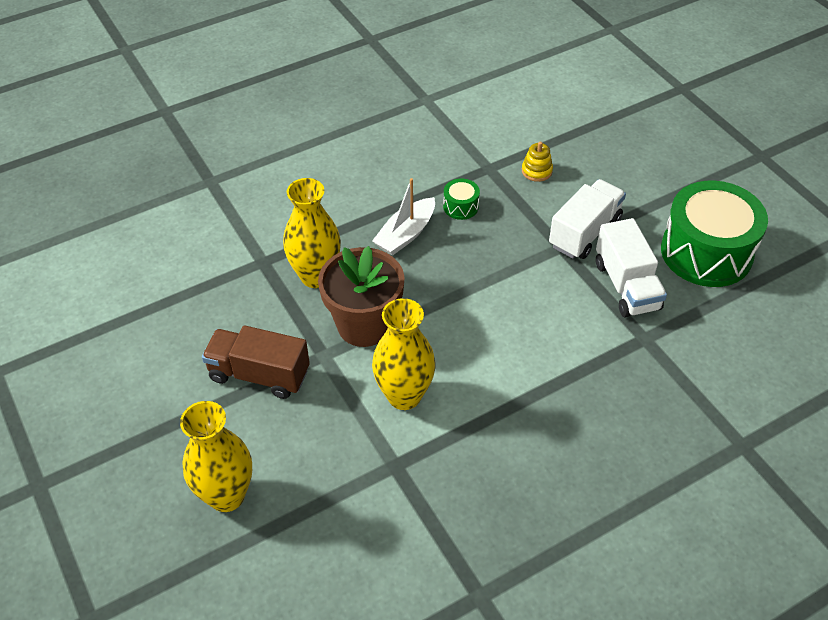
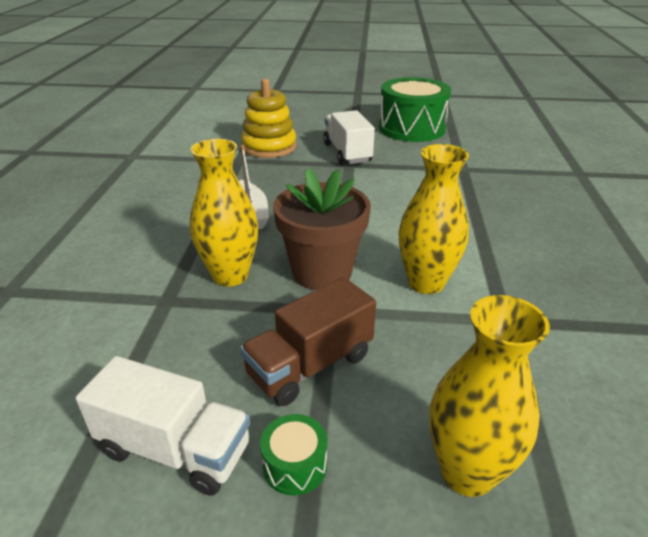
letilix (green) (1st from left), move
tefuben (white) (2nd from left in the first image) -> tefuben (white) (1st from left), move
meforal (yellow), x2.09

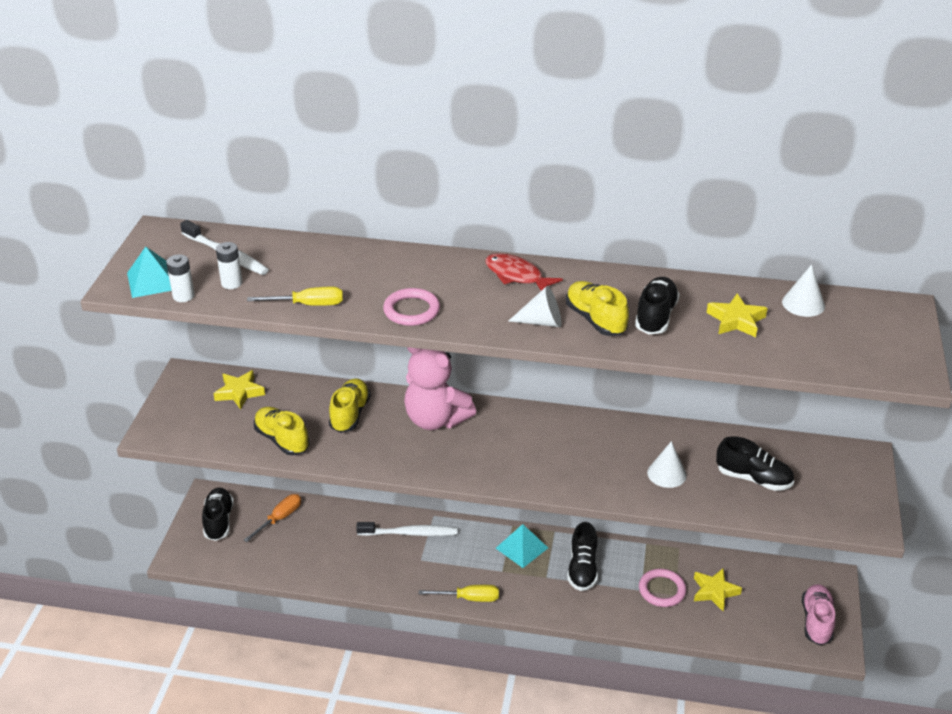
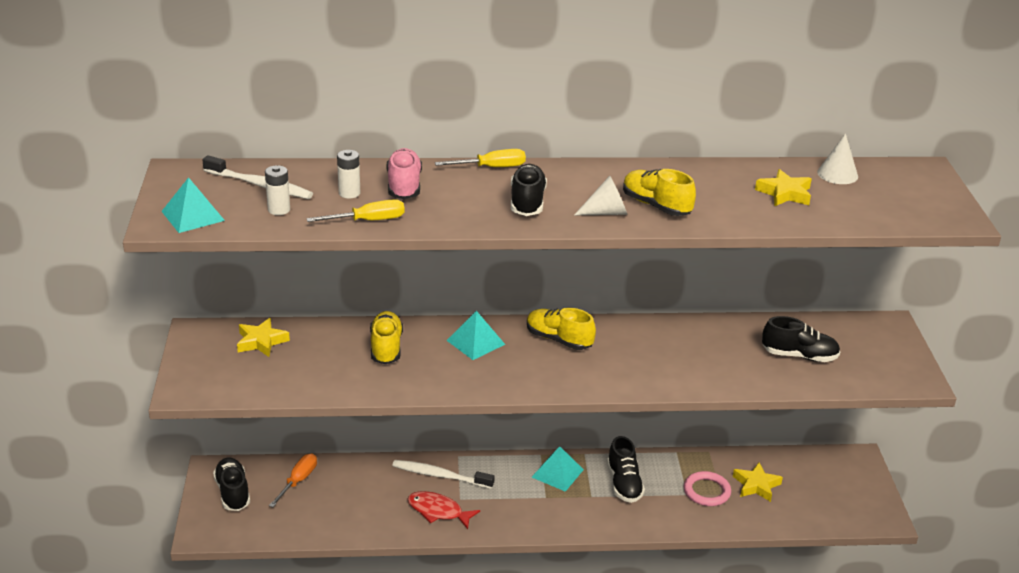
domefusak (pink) (1st from left) -> none
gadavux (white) (2nd from left) -> none
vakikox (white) (1st from left in the first image) -> vakikox (white) (2nd from left), move
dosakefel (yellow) (1st from left in the first image) -> dosakefel (yellow) (2nd from left), move
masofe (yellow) (2nd from left), move
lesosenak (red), move
dosakefel (black) (3rd from left in the first image) -> dosakefel (black) (2nd from left), move
dosakefel (pink), move
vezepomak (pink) -> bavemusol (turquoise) (2nd from left)
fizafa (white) (2nd from left), 150 degrees counterclockwise

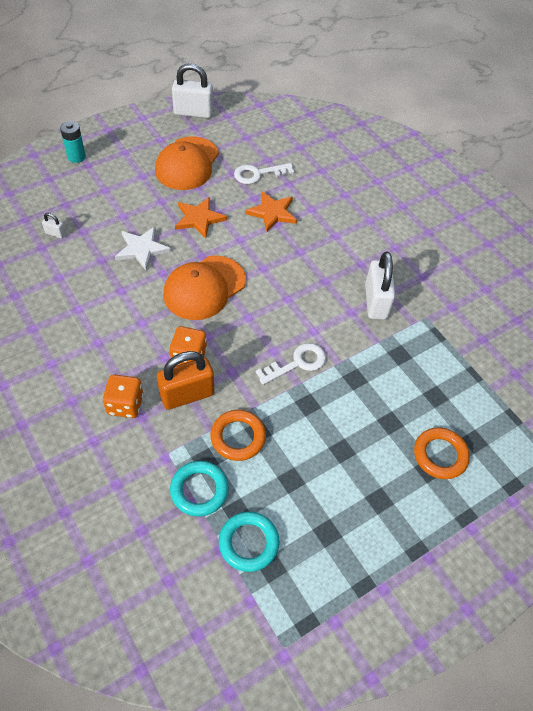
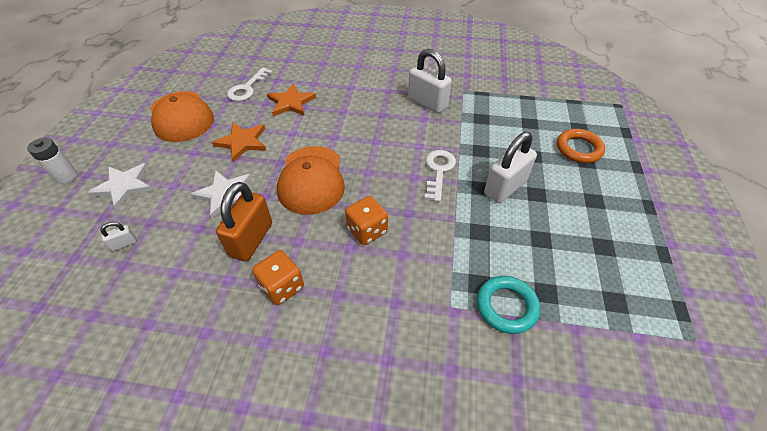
domefusak (orange) (1st from left) -> none
domefusak (turquoise) (2nd from left) -> none
none -> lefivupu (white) (1st from left)
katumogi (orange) (1st from left), move
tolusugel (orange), move
tolusugel (white) (2nd from left in the first image) -> tolusugel (white) (3rd from left), move
vakikox (turquoise) -> vakikox (white)

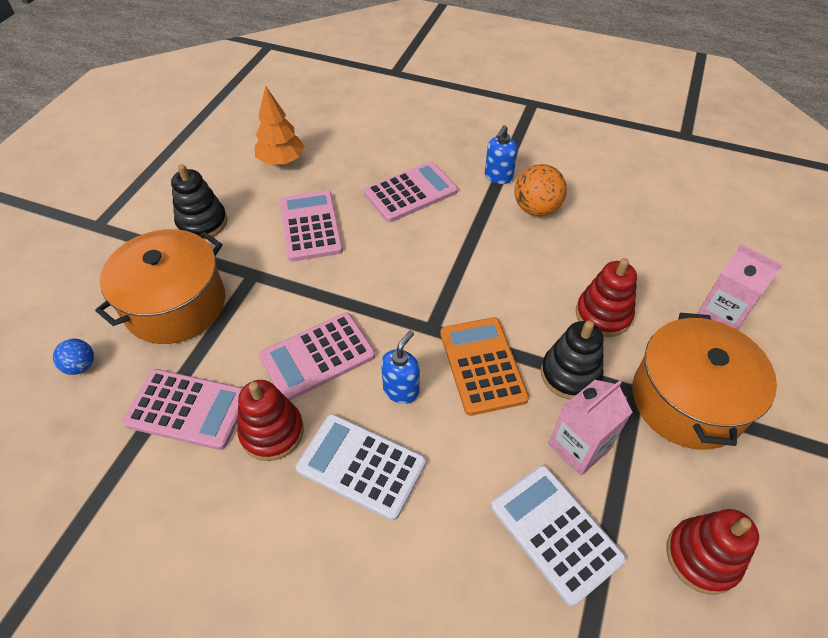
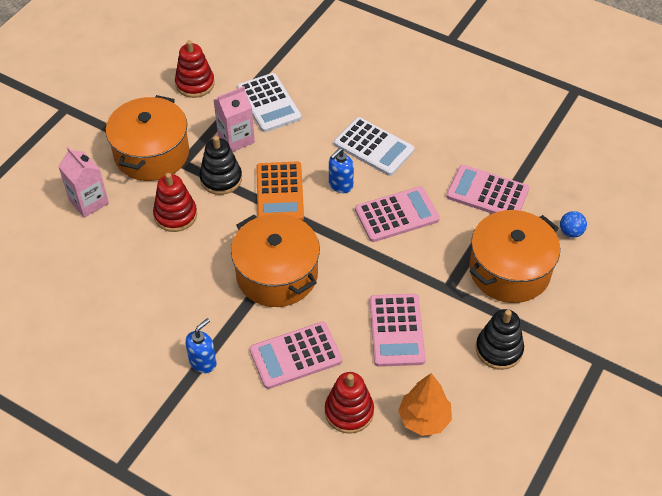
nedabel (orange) -> none
none -> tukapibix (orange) (2nd from left)
meforal (red) (1st from left in the first image) -> meforal (red) (3rd from left), move

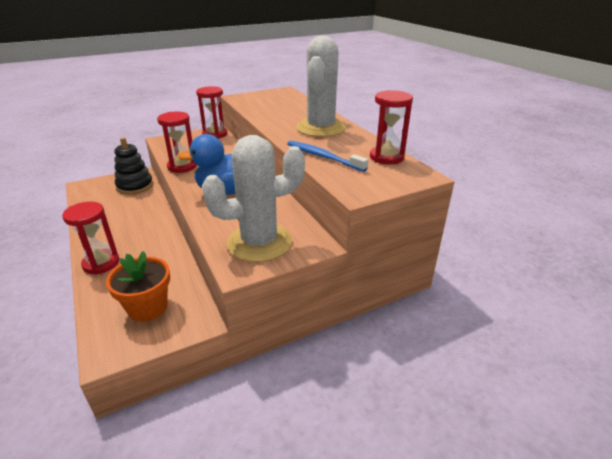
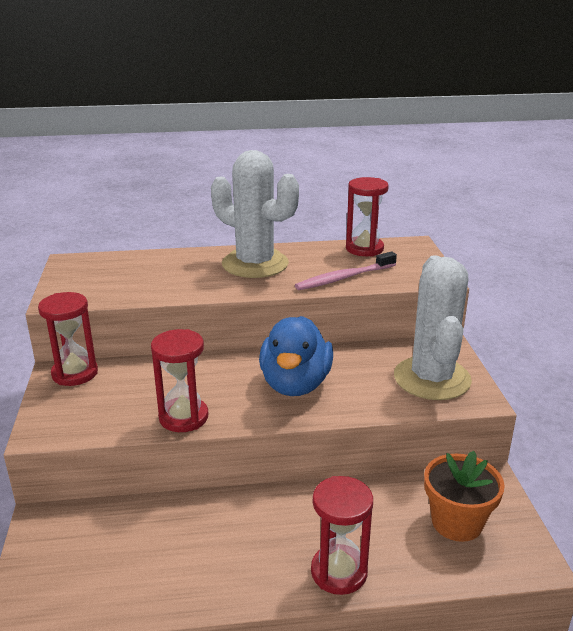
meforal (black) -> none
fizafa (blue) -> fizafa (pink)

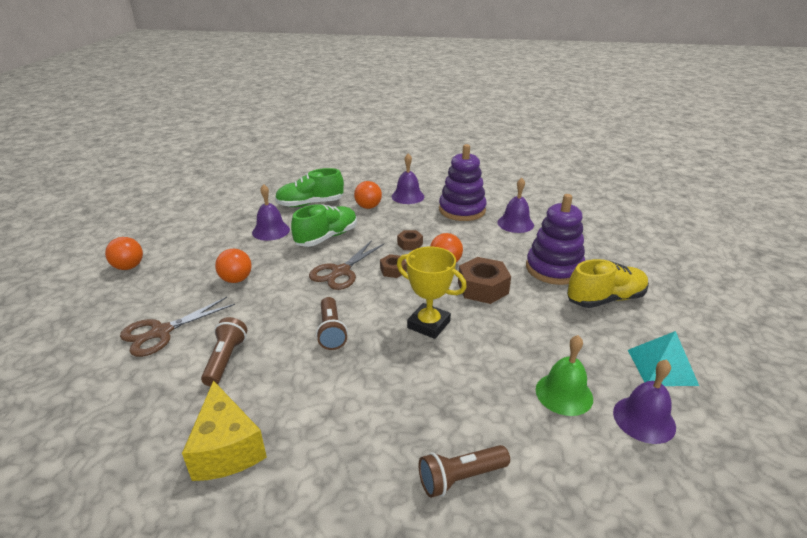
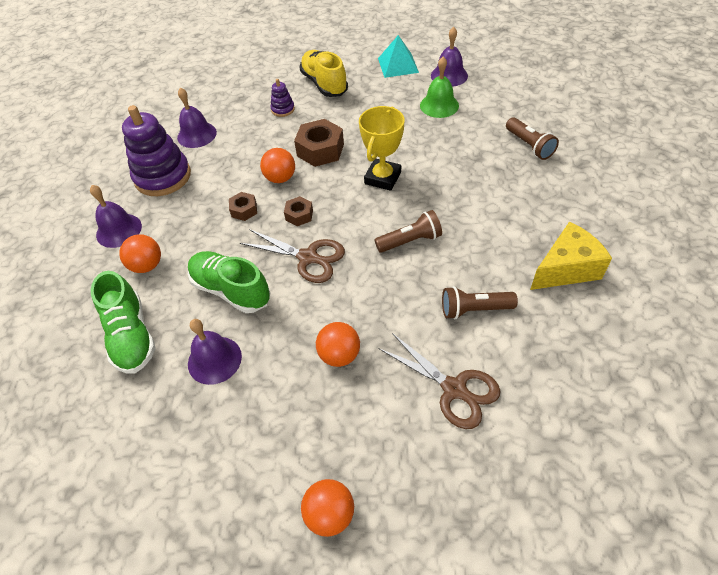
meforal (purple) (2nd from left), x0.46

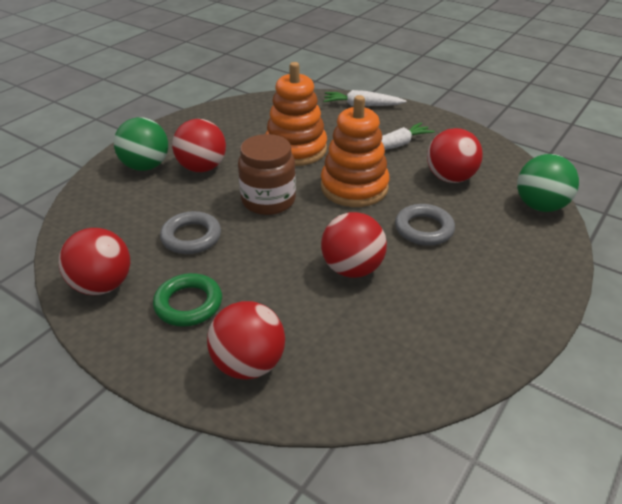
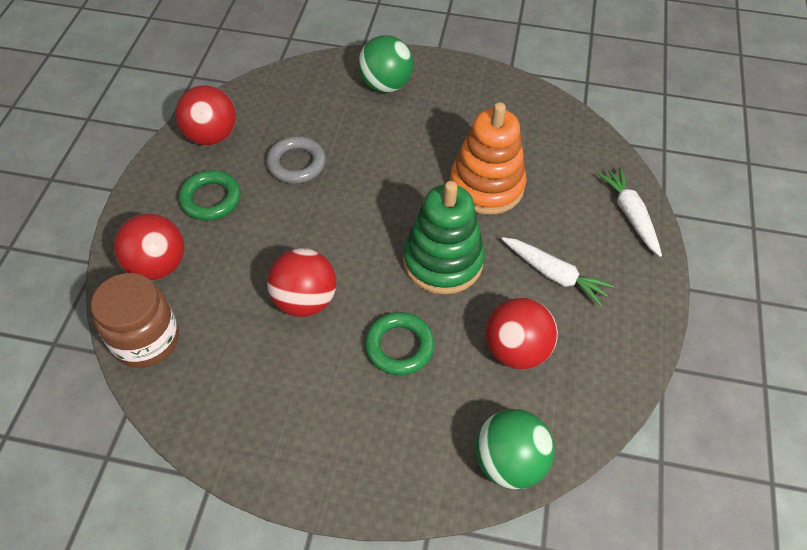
nedabel (red) (2nd from left) -> none
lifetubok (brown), move
meforal (orange) (2nd from left) -> meforal (green)
domefusak (grey) (2nd from left) -> domefusak (green) (2nd from left)

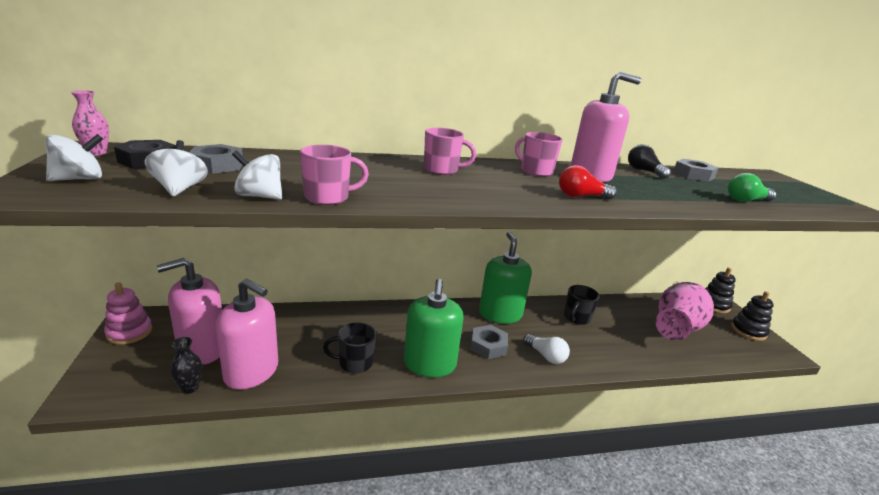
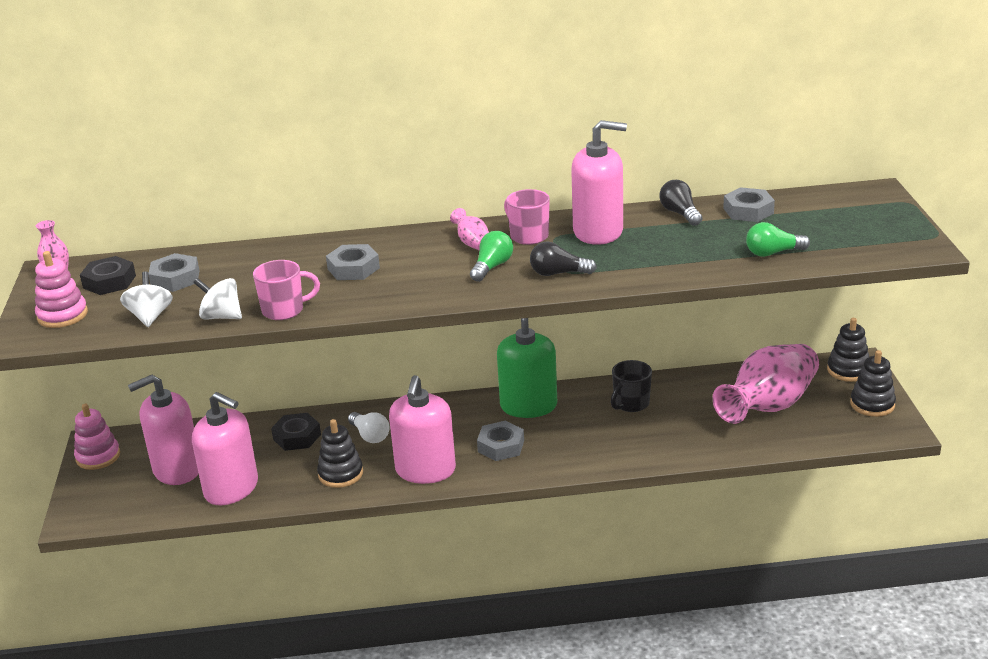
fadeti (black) -> none
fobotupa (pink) (2nd from left) -> none
none -> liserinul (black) (2nd from left)
none -> liserinul (grey) (2nd from left)
none -> fadeti (pink) (2nd from left)
none -> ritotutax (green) (1st from left)
ritotutax (white), move
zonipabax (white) (1st from left) -> meforal (pink) (1st from left)
fobotupa (black) (1st from left) -> meforal (black) (1st from left)
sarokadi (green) (1st from left) -> sarokadi (pink) (3rd from left)
ritotutax (red) -> ritotutax (black) (1st from left)

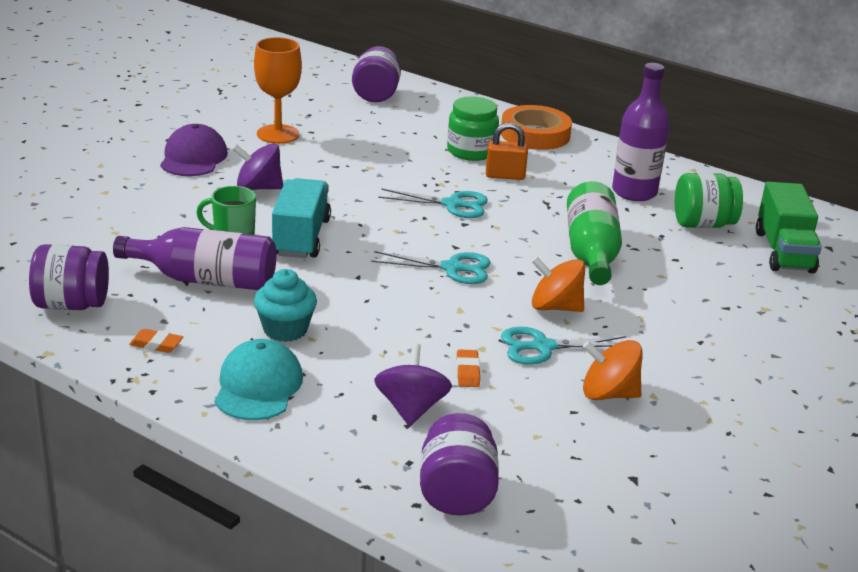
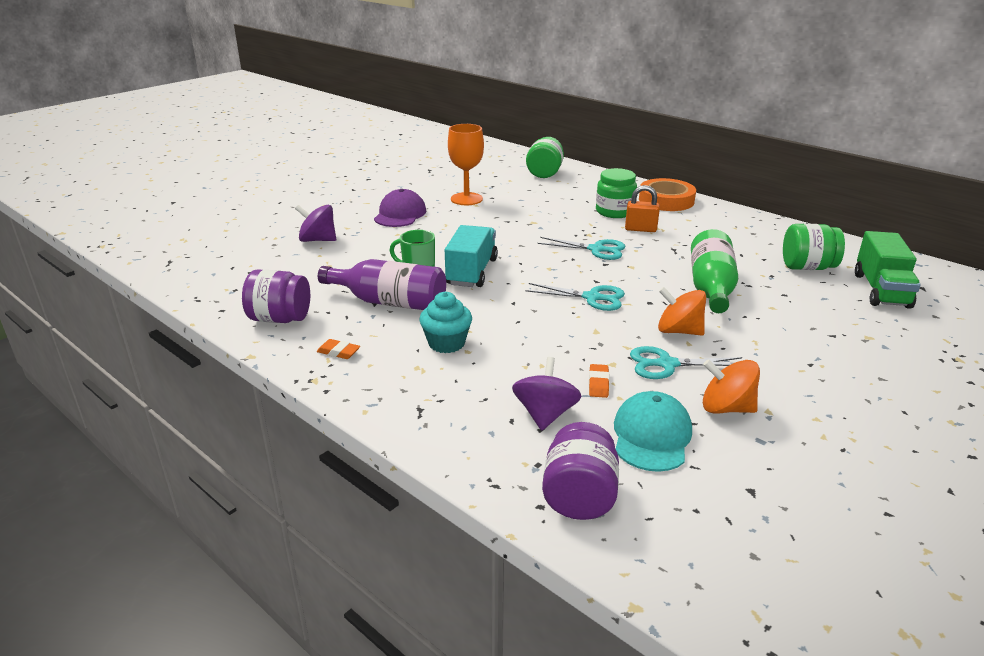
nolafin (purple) (2nd from left) -> none
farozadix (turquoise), move
zonipabax (purple) (1st from left), move
lifetubok (purple) (2nd from left) -> lifetubok (green) (1st from left)

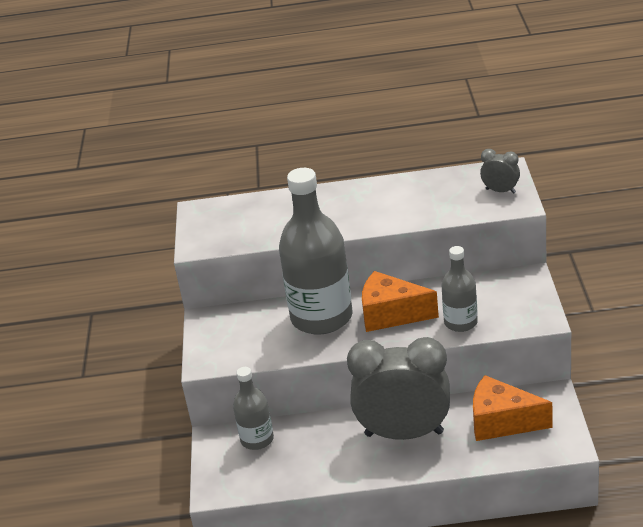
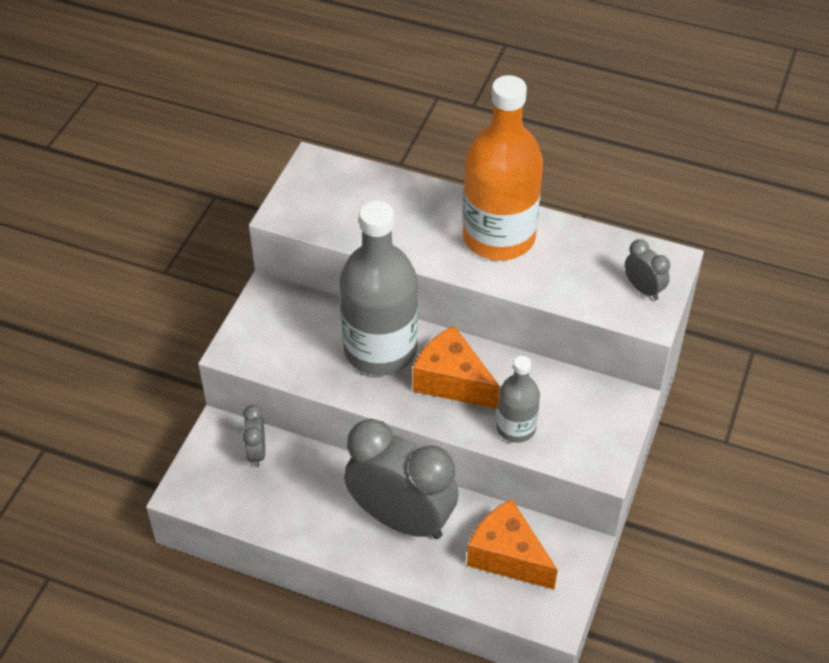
none -> nolafin (orange)
nolafin (grey) (1st from left) -> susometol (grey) (1st from left)

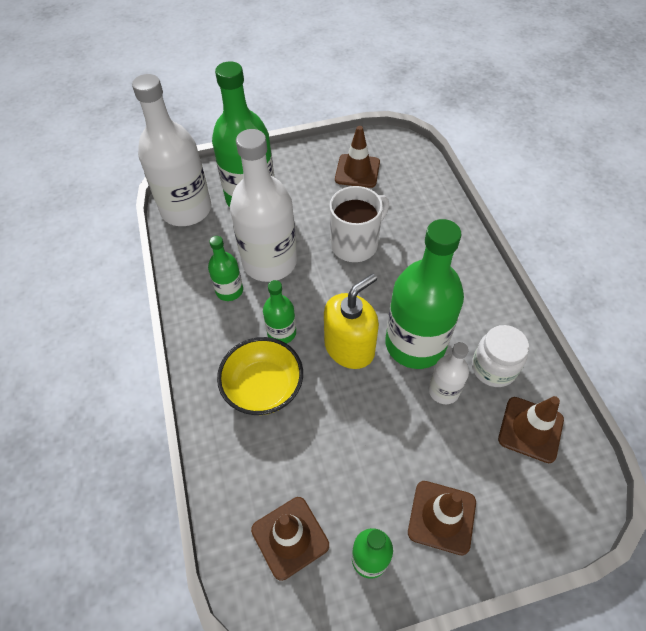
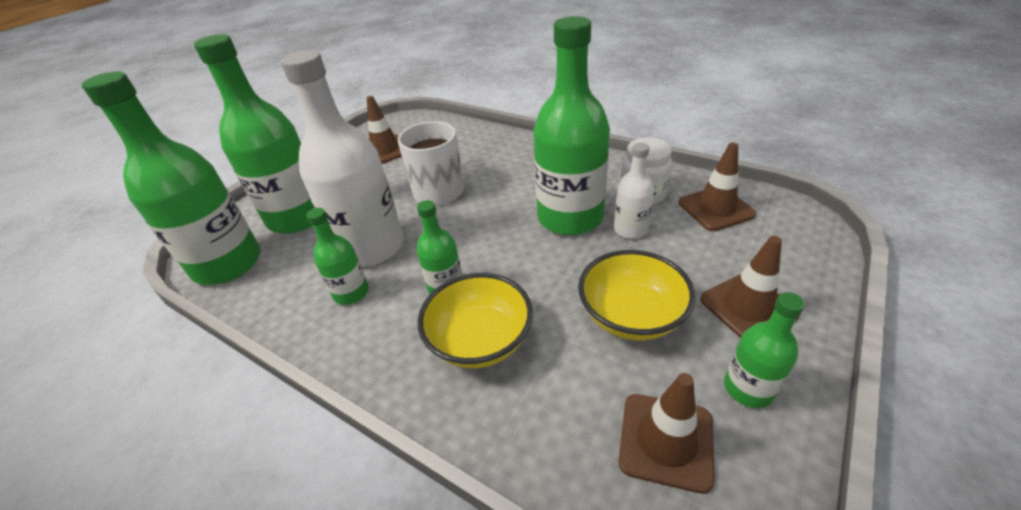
sarokadi (yellow) -> none
none -> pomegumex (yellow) (2nd from left)
nolafin (white) (1st from left) -> nolafin (green) (1st from left)

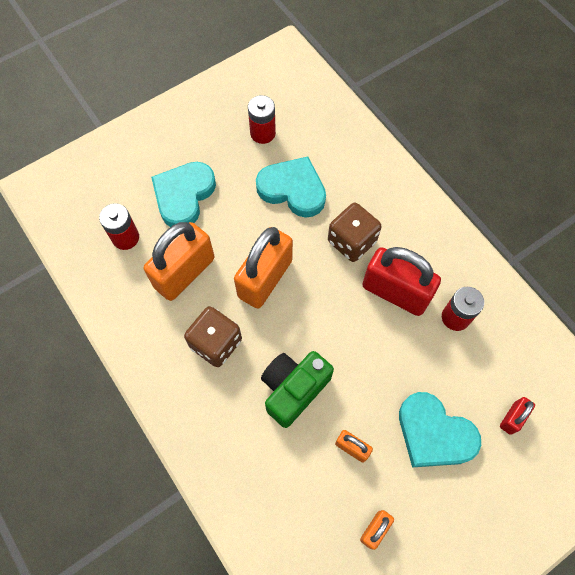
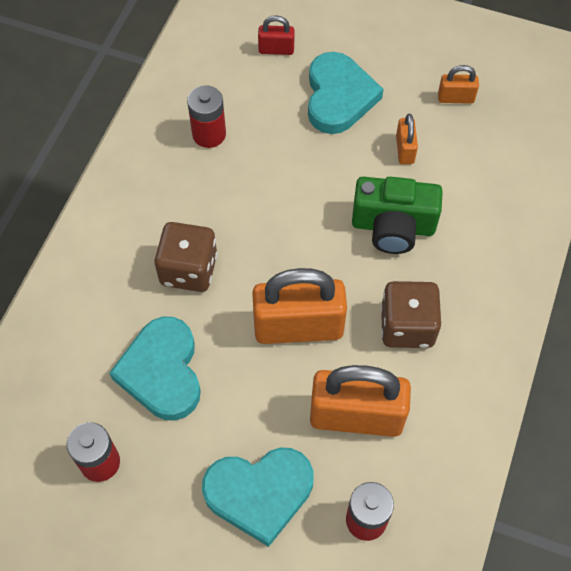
tolusugel (red) (1st from left) -> none

